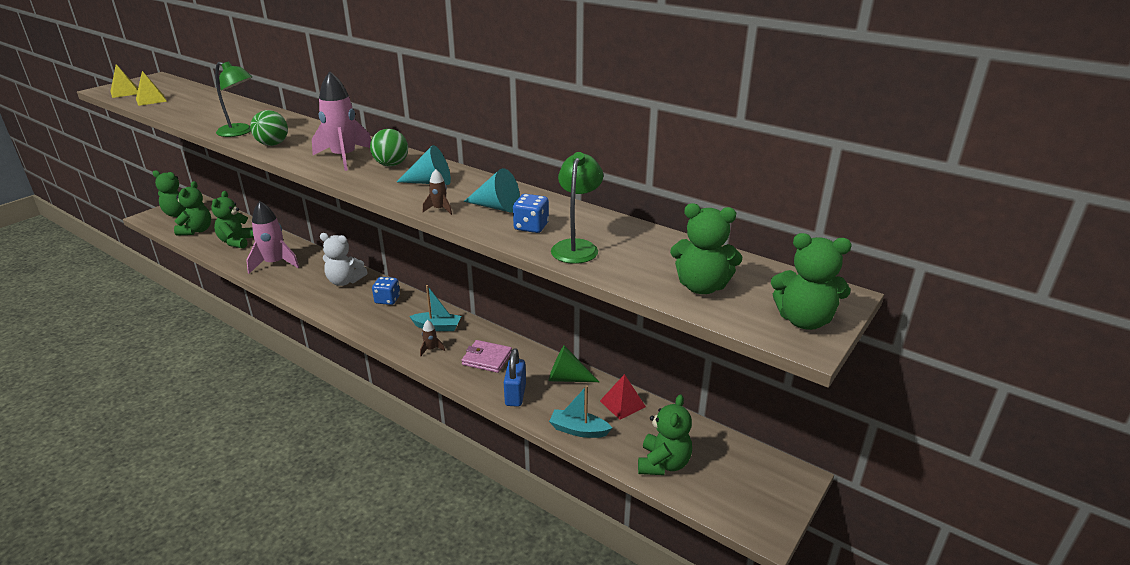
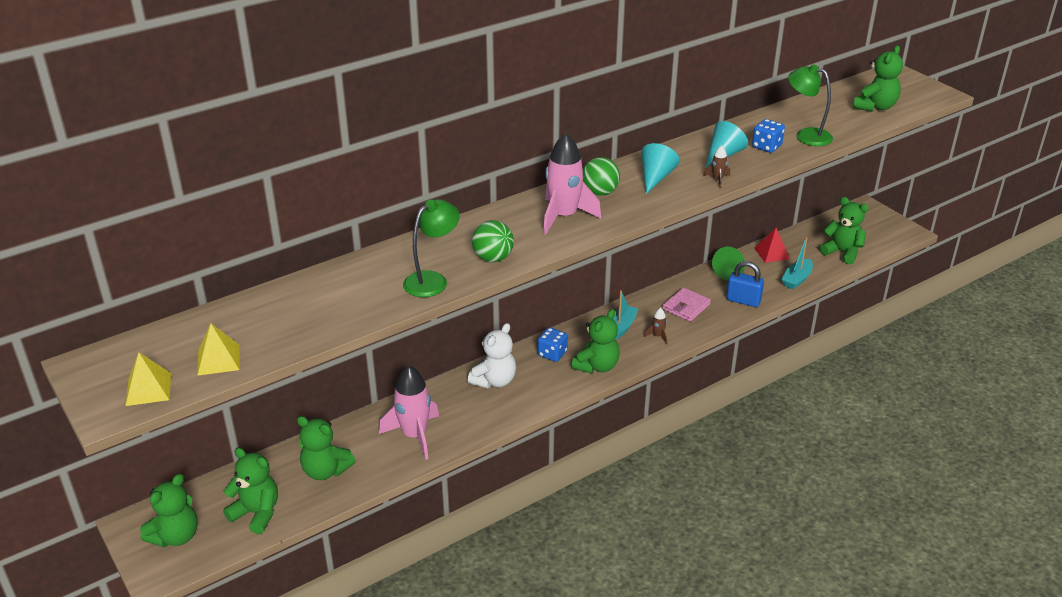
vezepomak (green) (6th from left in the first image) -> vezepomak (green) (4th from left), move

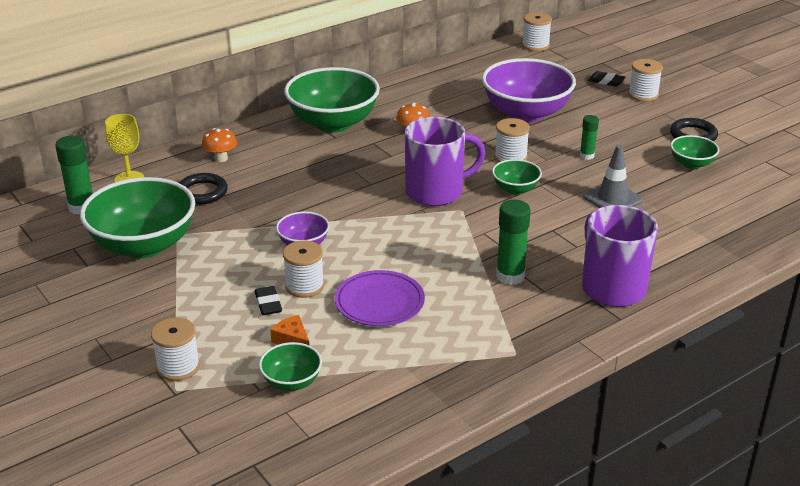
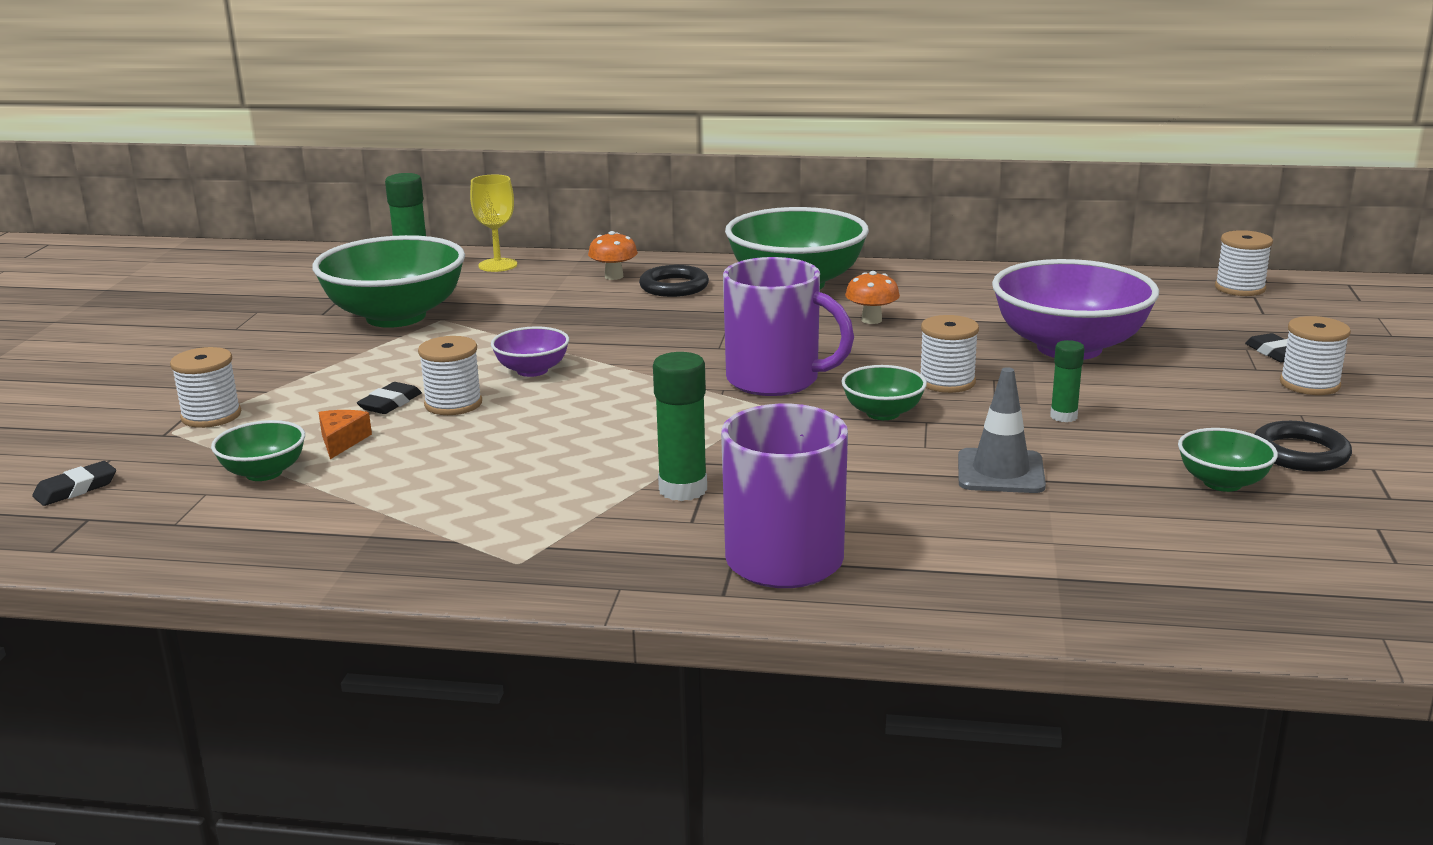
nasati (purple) -> none
none -> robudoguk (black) (1st from left)
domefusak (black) (1st from left), move

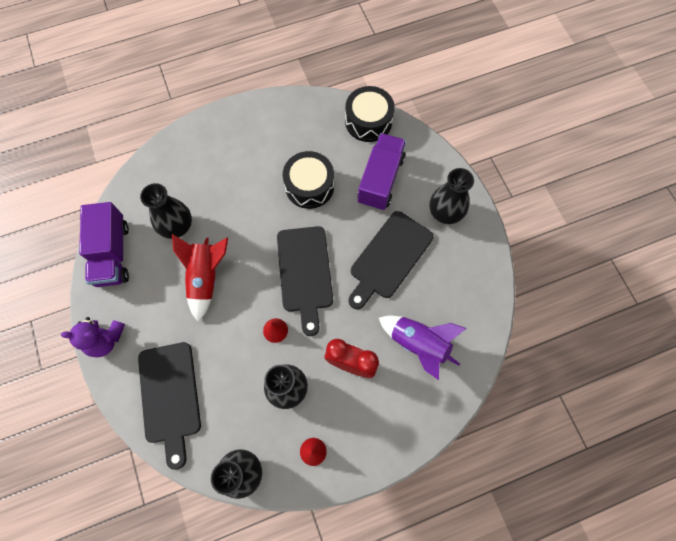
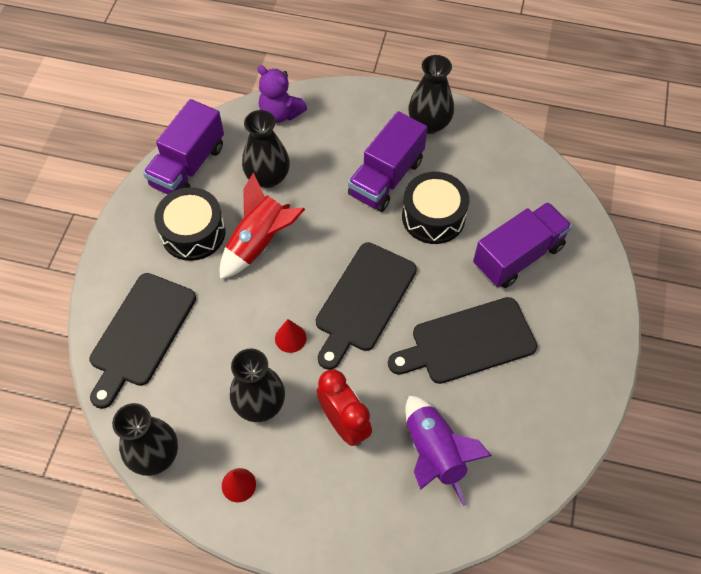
none -> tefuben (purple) (2nd from left)
vezepomak (purple), move
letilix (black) (2nd from left in the first image) -> letilix (black) (1st from left), move
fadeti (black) (4th from left), move

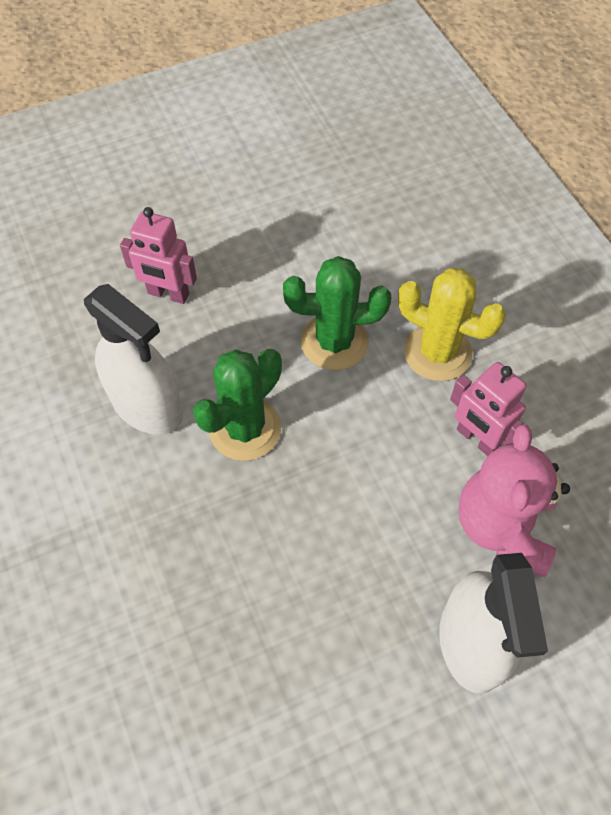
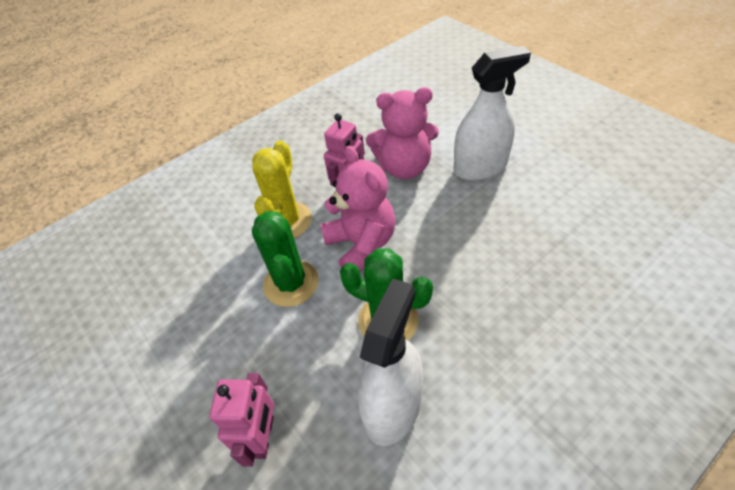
none -> vezepomak (pink) (1st from left)

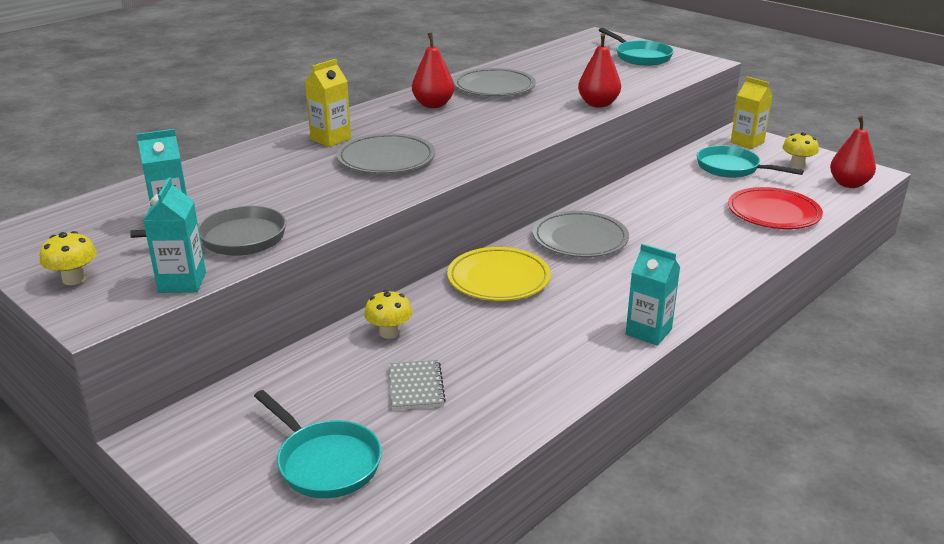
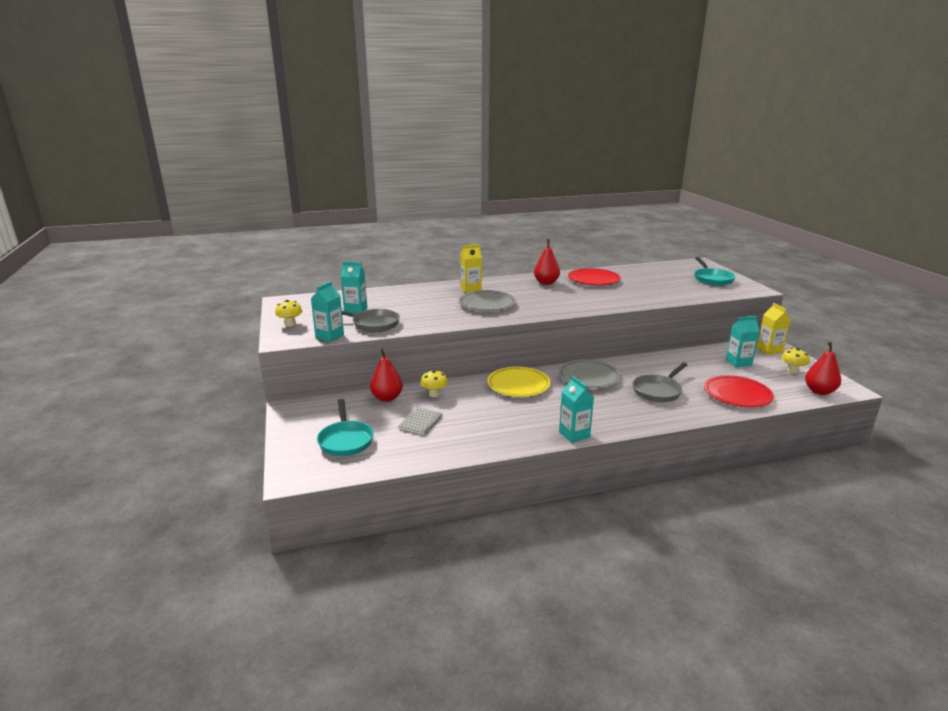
none -> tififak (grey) (2nd from left)
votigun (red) (2nd from left in the first image) -> votigun (red) (1st from left), move
tififak (turquoise) (3rd from left) -> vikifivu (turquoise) (4th from left)
nasati (grey) (2nd from left) -> nasati (red) (1st from left)

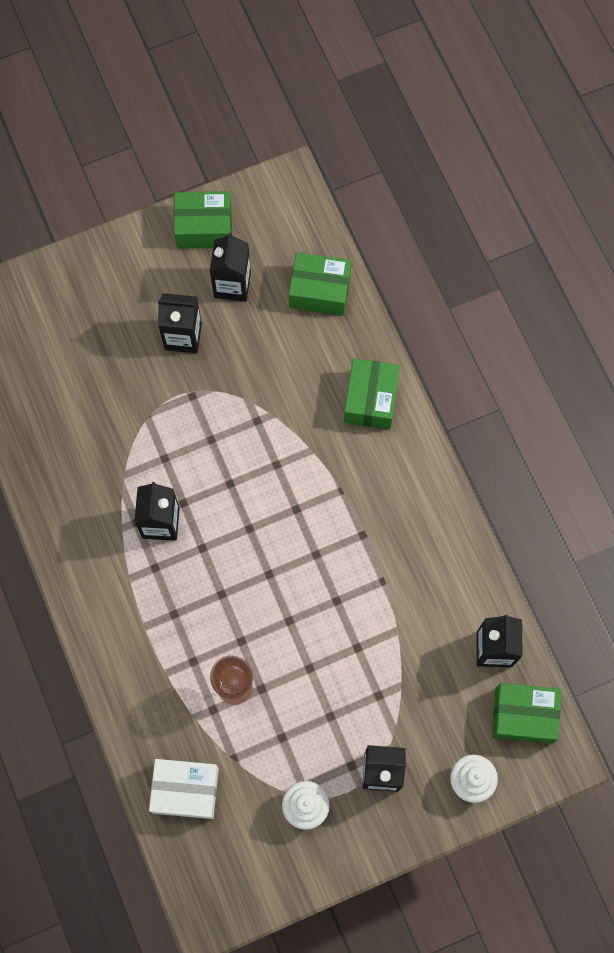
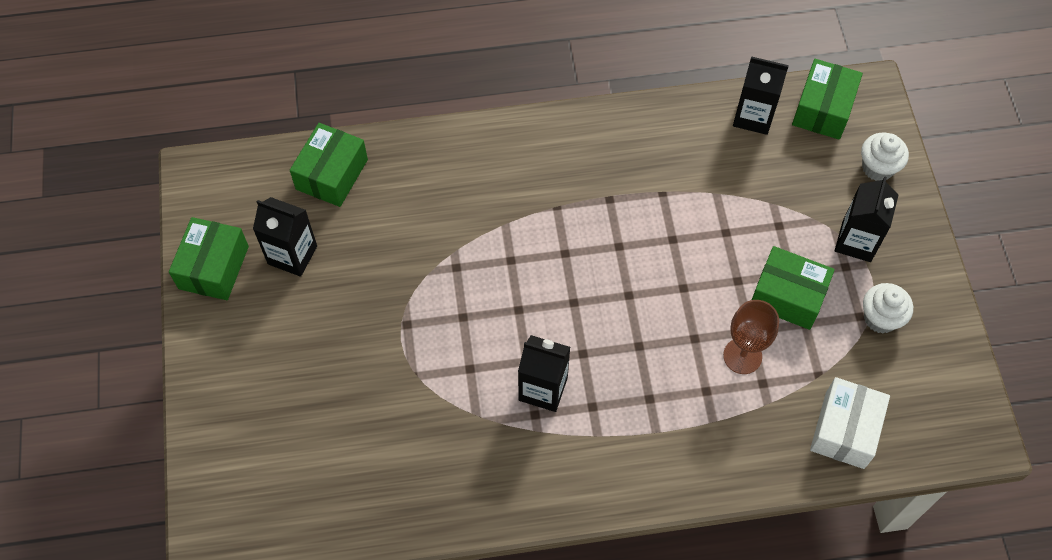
vikifivu (black) (2nd from left) -> none
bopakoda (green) (3rd from left), move

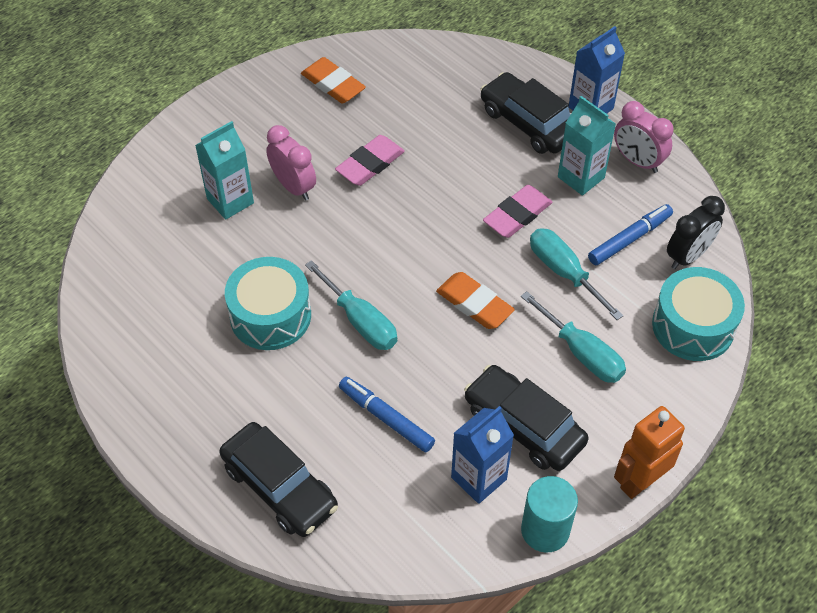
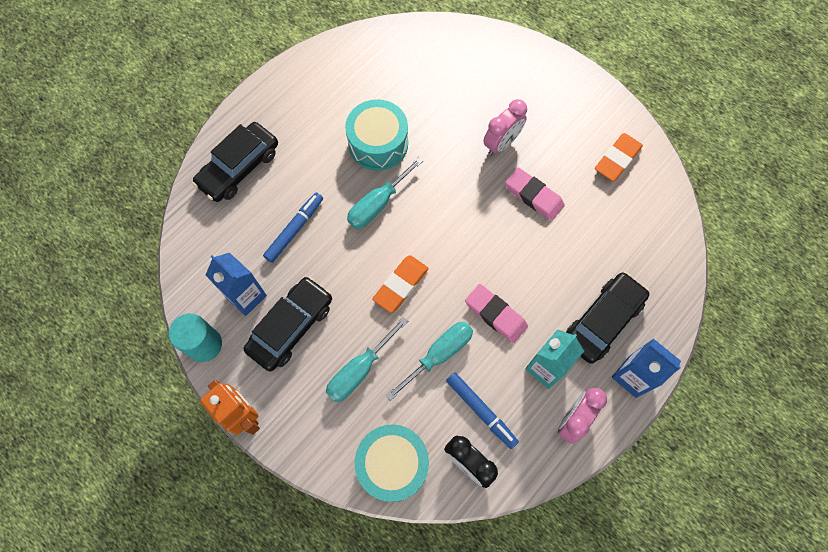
vikifivu (turquoise) (1st from left) -> none

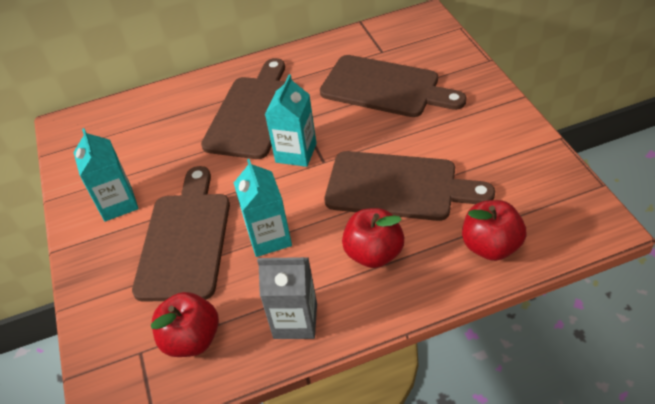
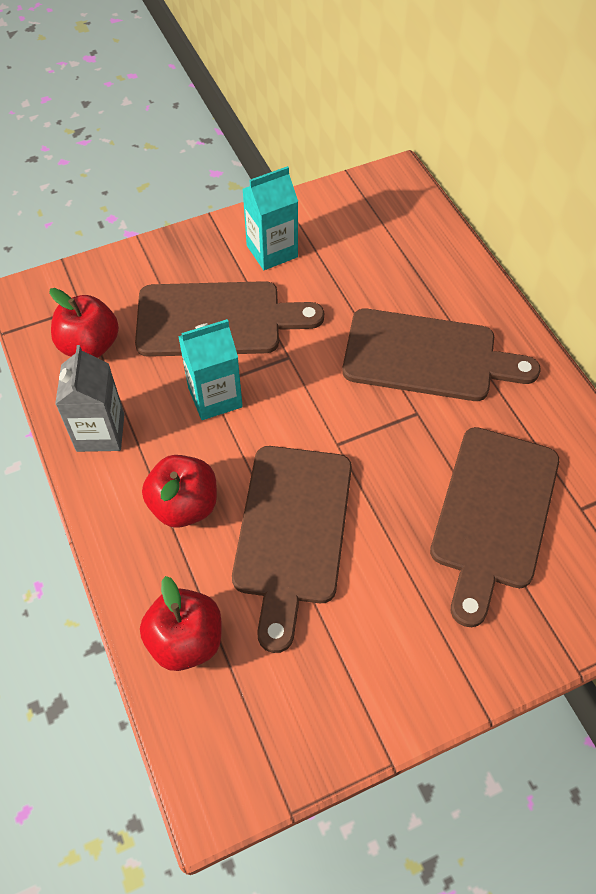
vikifivu (turquoise) (3rd from left) -> none

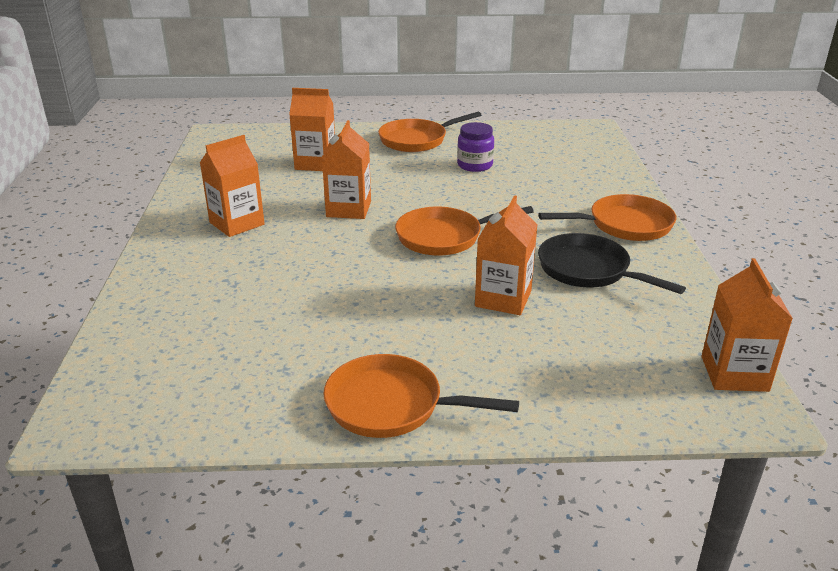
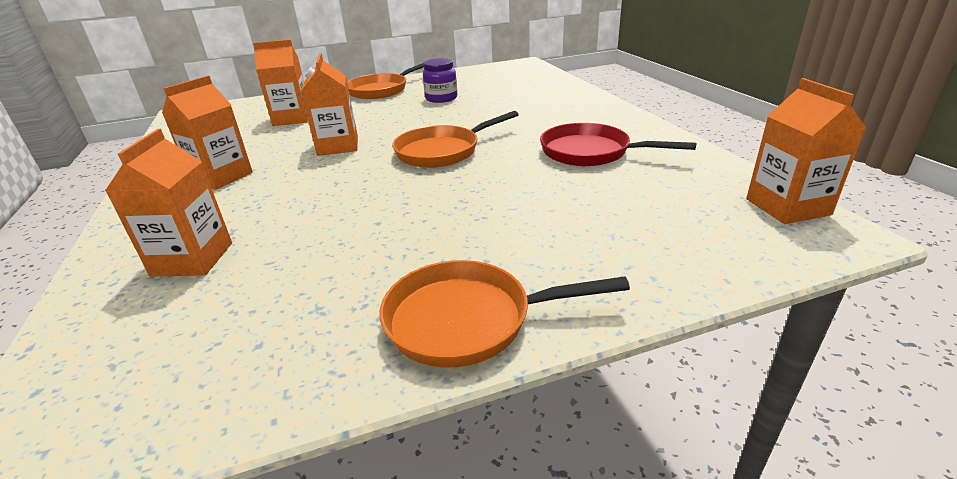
tififak (orange) (4th from left) -> none
vikifivu (orange) (4th from left in the first image) -> vikifivu (orange) (1st from left), move
tififak (black) -> tififak (red)

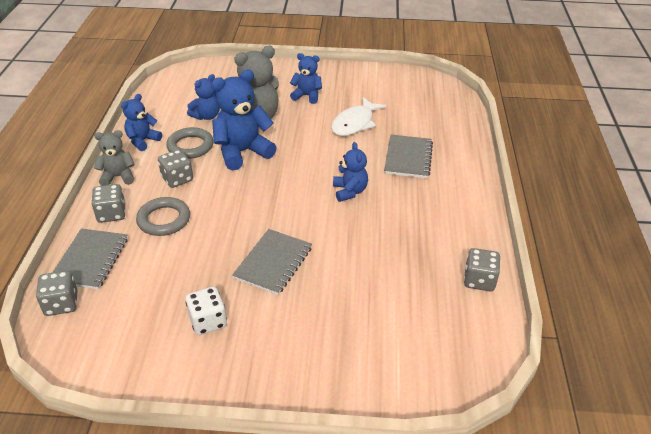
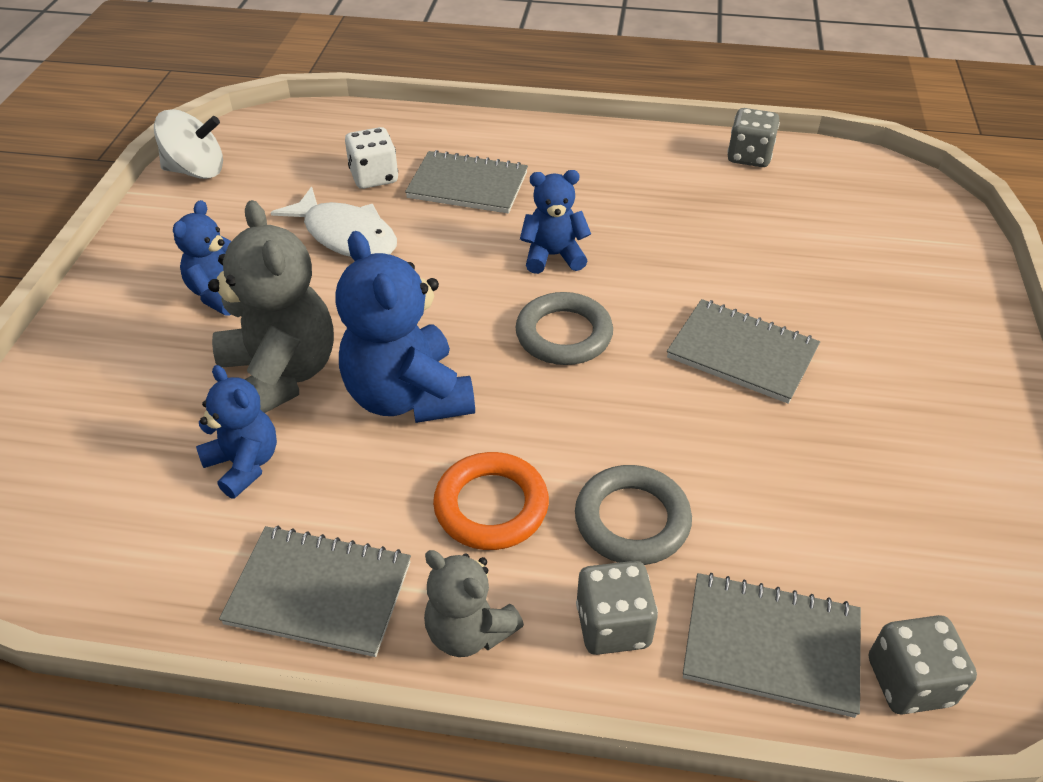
none -> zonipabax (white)
domefusak (grey) (2nd from left in the first image) -> domefusak (grey) (1st from left), move
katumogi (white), move
vezepomak (blue) (1st from left) -> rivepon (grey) (1st from left)
katumogi (grey) (3rd from left) -> domefusak (orange)
vezepomak (grey) (1st from left in the first image) -> vezepomak (grey) (2nd from left), 45 degrees counterclockwise

